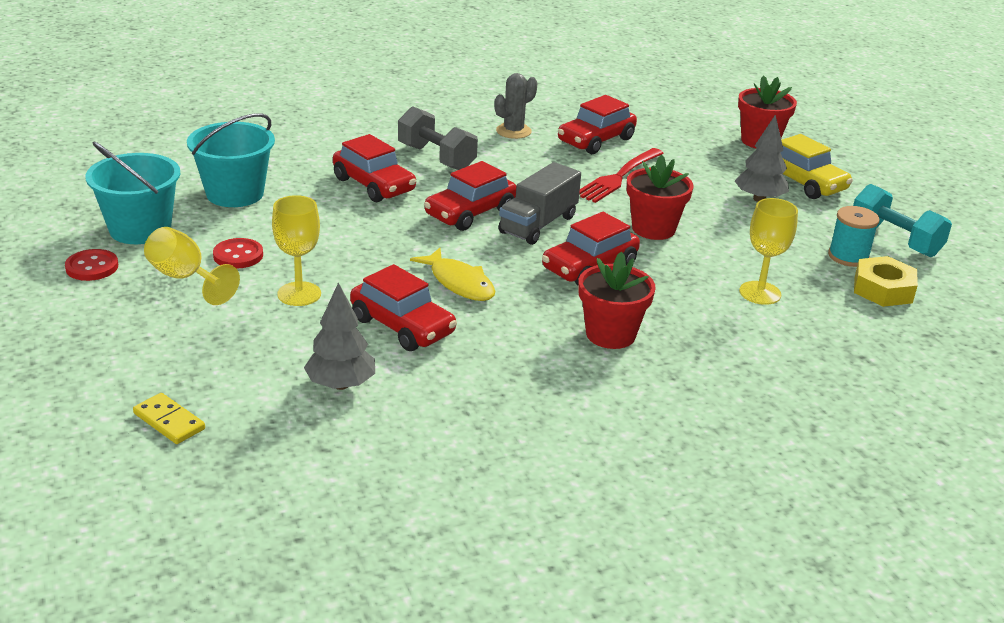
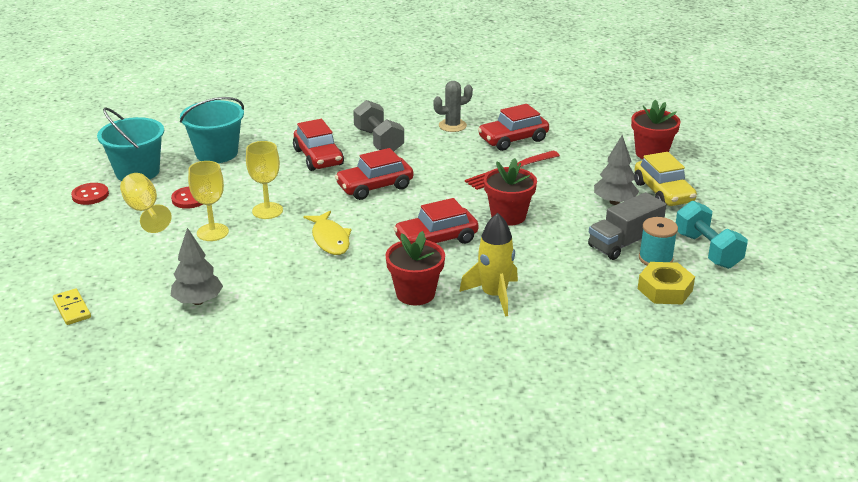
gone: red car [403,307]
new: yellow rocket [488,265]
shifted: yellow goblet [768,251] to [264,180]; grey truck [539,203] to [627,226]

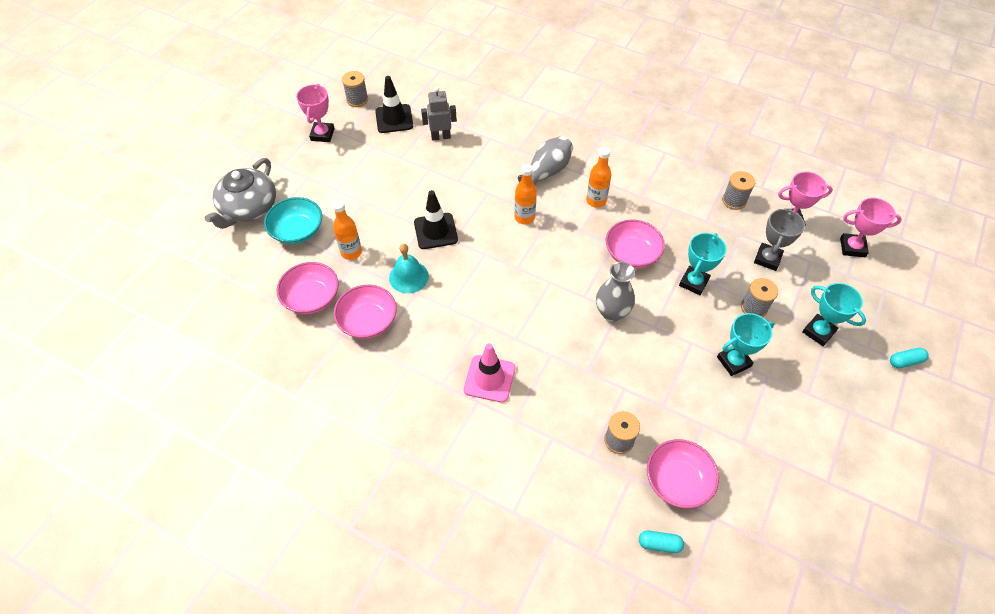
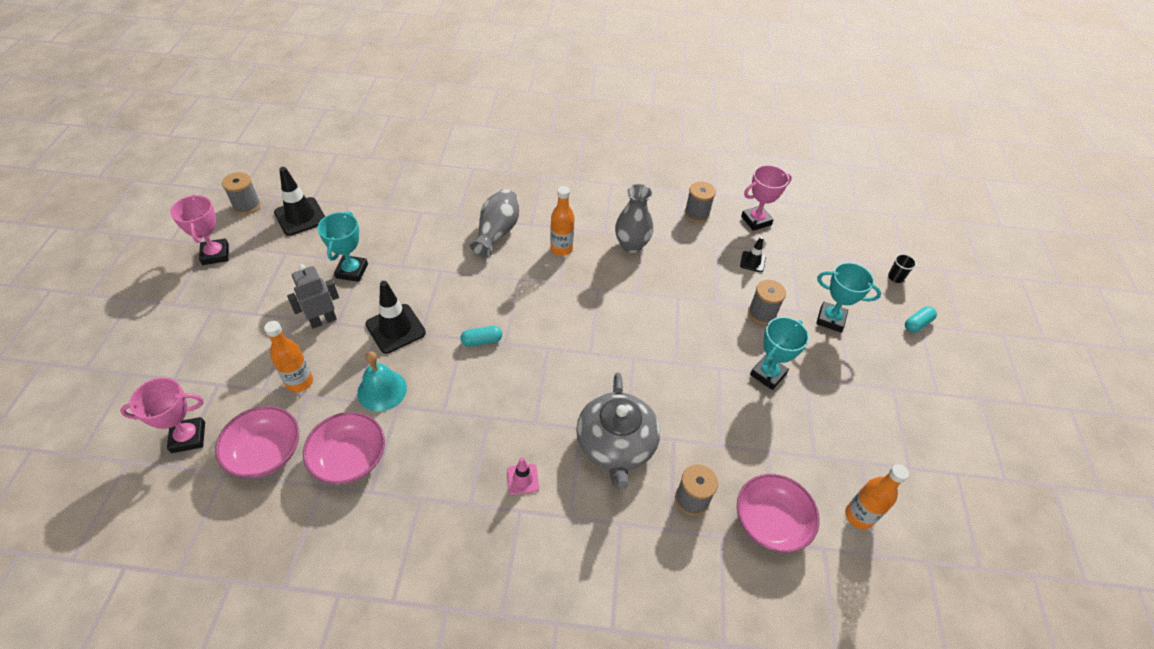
gone: turquoise bowl [293,220]; pink bowl [635,243]
new: black cup [902,268]
shifted: pink trophy [871,227] to [162,415]; grey robot [439,113] to [313,296]; turquoise trophy [703,264] to [342,246]; turquoise capsule [661,542] to [481,336]; grey teapot [240,193] to [618,431]; grey vase [615,291] to [634,218]; orange bottle [525,194] to [877,496]
swapped: grey trophy [779,240] to black traffic cone [753,254]
scaled: pink traffic cone [489,373] = [523,476] x0.55

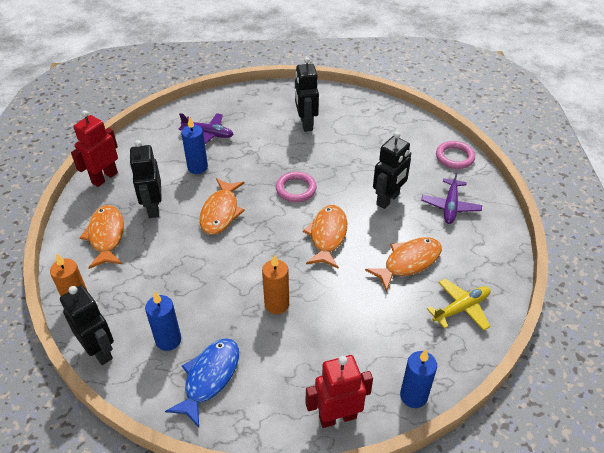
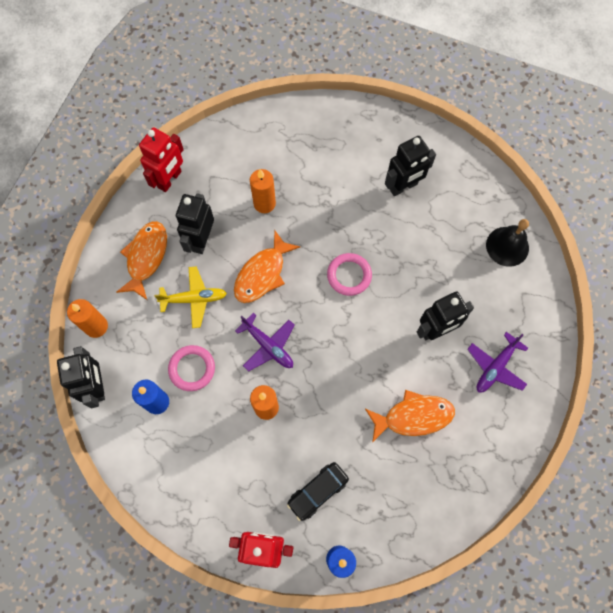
gone: blue fish [202,382]; orange fish [325,237]
new: black car [318,491]; black bell [507,243]
shifted: yellow plane [459,305] to [190,297]; pink ring [455,155] to [191,368]; purple plane [206,128] to [265,342]
repainted: blue candle [194,145] to orange candle [263,191]
rotated: red robot [94,148] = [161,159] 150 degrees clockwise; black robot [307,94] = [410,166] 135 degrees counterclockwise

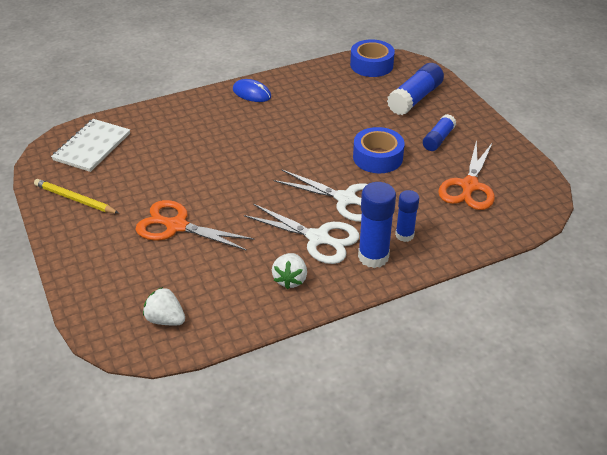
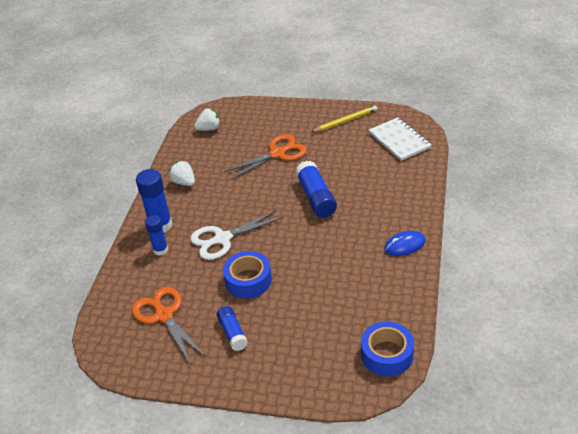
gone: white scissors [302,234]
shifted: blue glue stick [415,89] to [316,189]

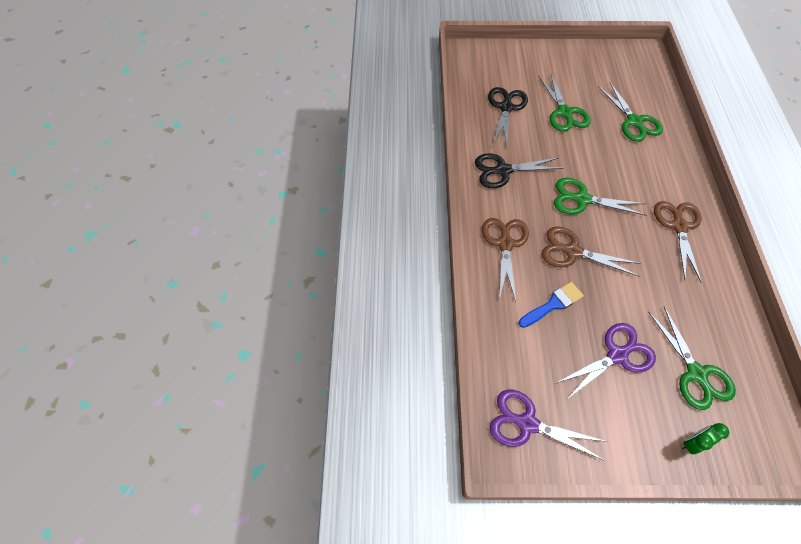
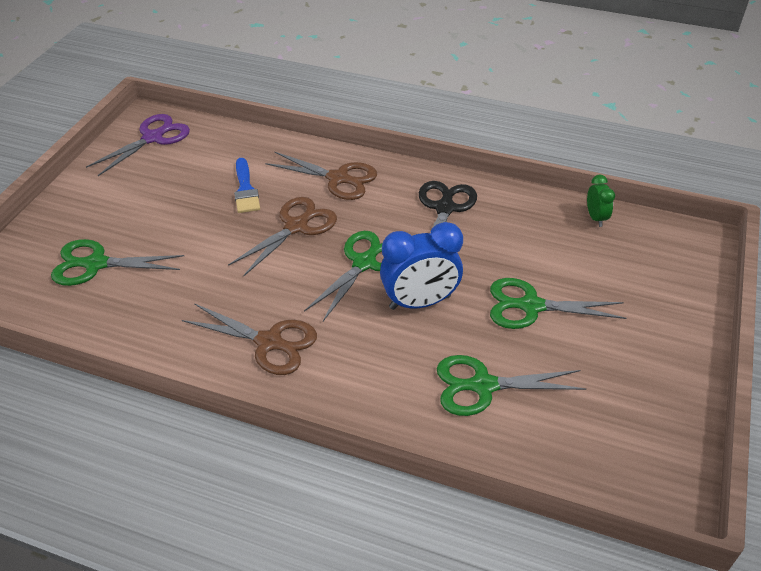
gone: black scissors [508,116]; purple scissors [606,360]
new: blue clock [421,266]
shifted: green clock [705,438] to [601,201]

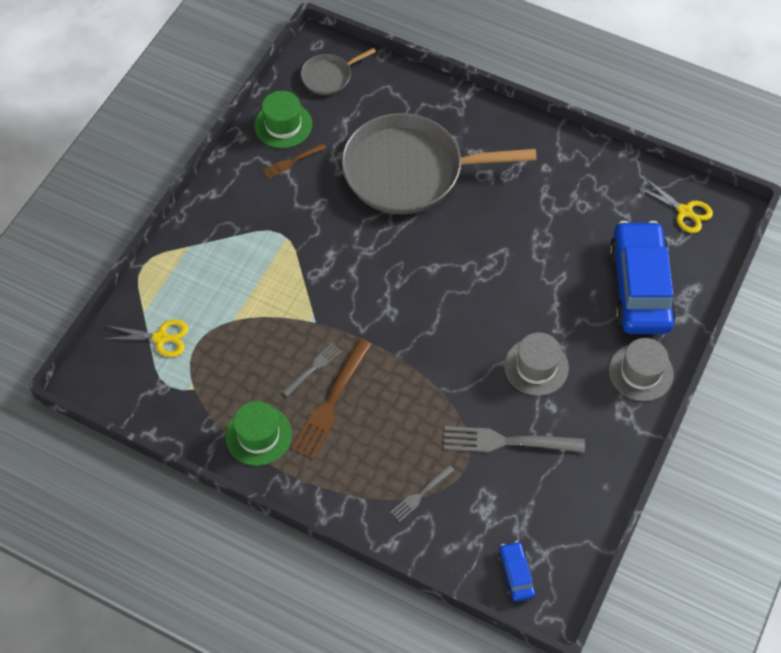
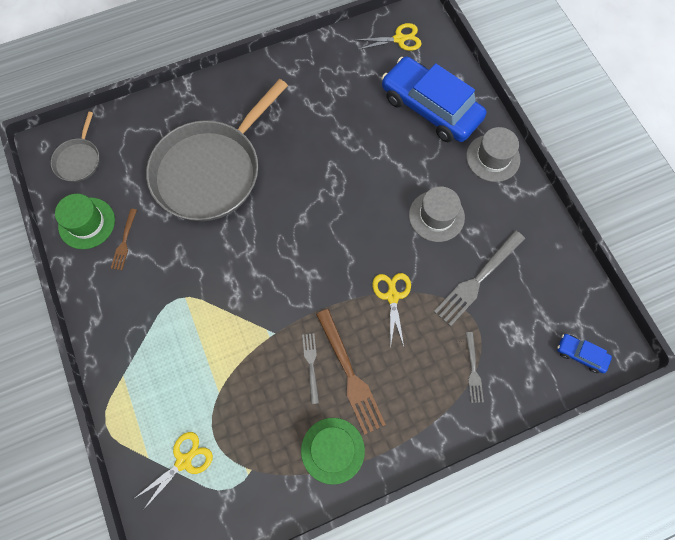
new: yellow scissors [392,310]

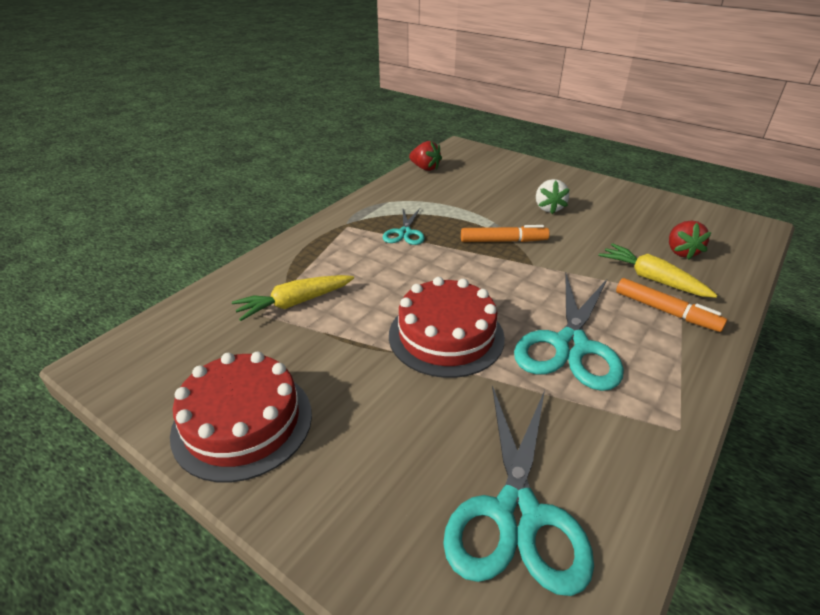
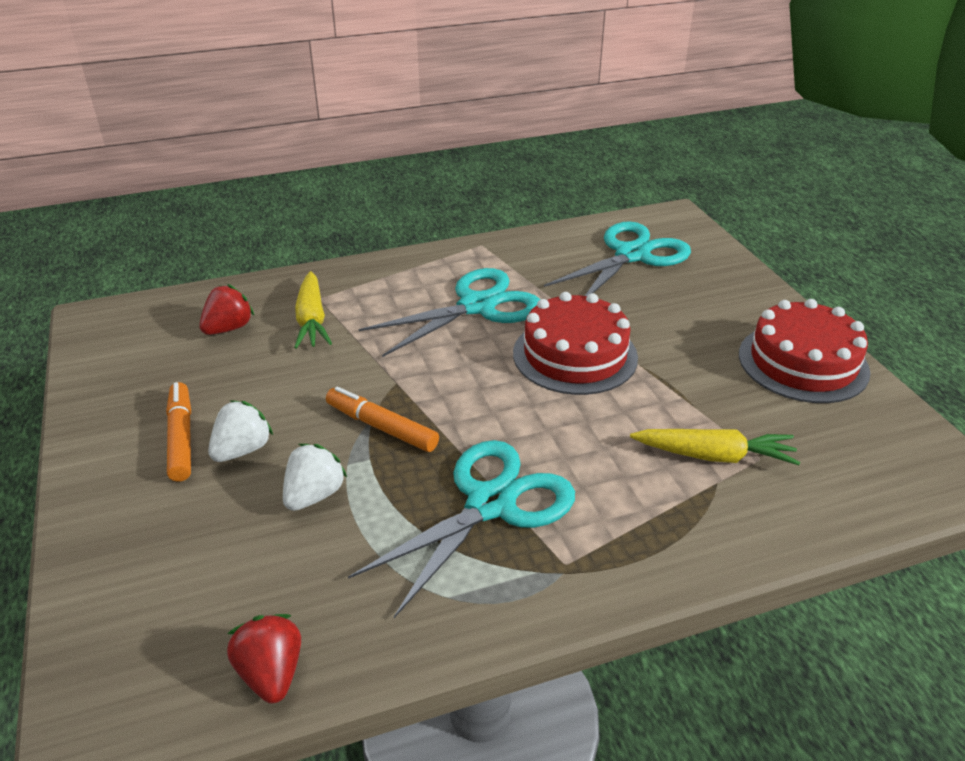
new: white strawberry [315,477]
shifted: orange marker [671,305] to [178,432]
scaled: turquoise scissors [404,226] = [461,529] x1.88

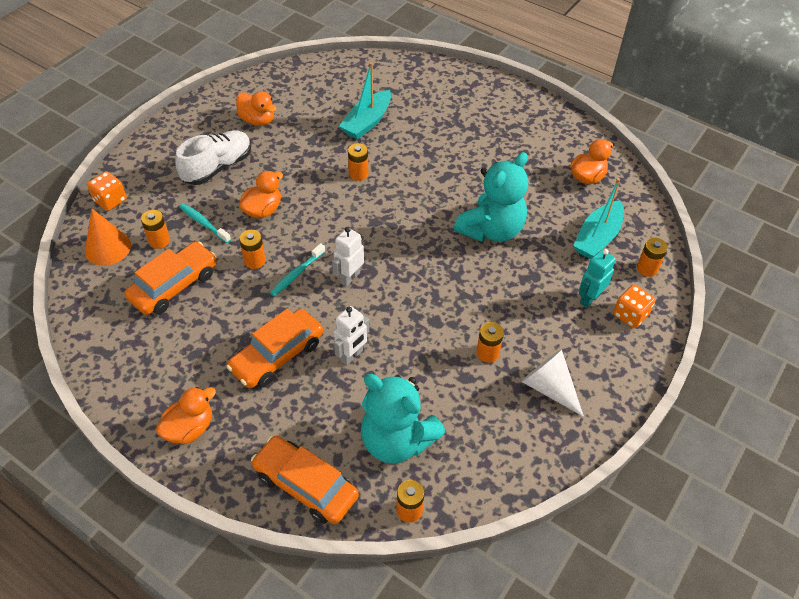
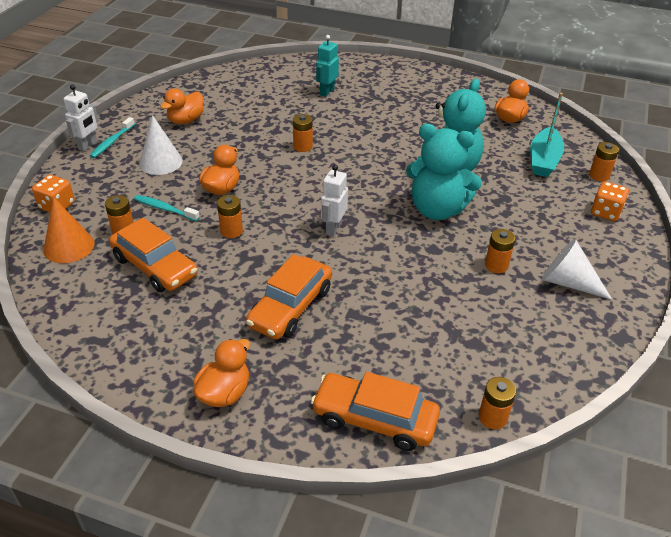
gone: turquoise boat [365,100]
shifted: white robot [351,335] to [81,118]; turquoise toothbrush [297,269] to [112,137]; turquoise robot [597,278] to [327,66]; turquoise teddy bear [403,419] to [444,172]
swapped: white shoe [213,157] to white cone [161,145]
rotated: orange car [171,278] = [153,255] 105 degrees clockwise; orange duck [256,108] = [182,106] 105 degrees clockwise

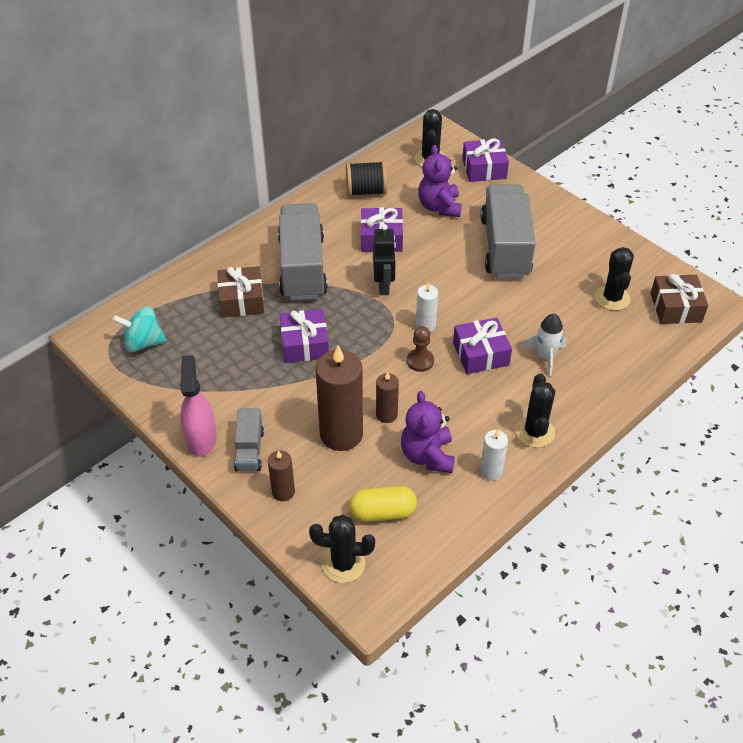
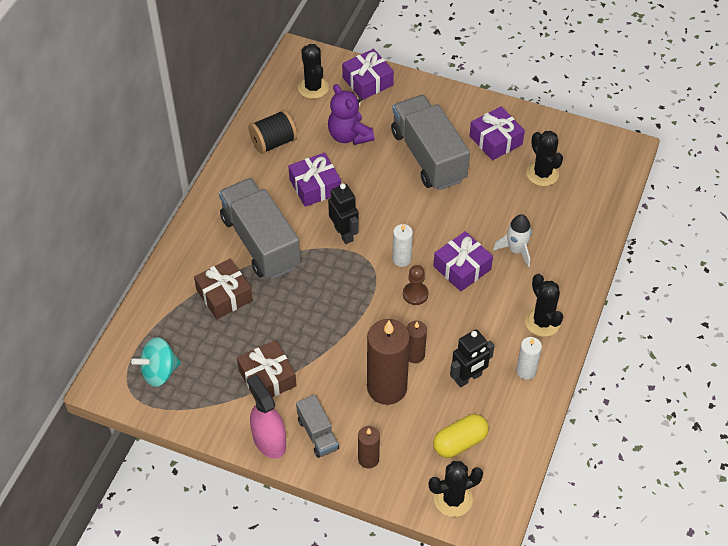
shifted: brown gift [679,299] to [267,370]; purple gift [304,336] to [497,133]
swapped: purple teddy bear [428,432] to black robot [472,358]

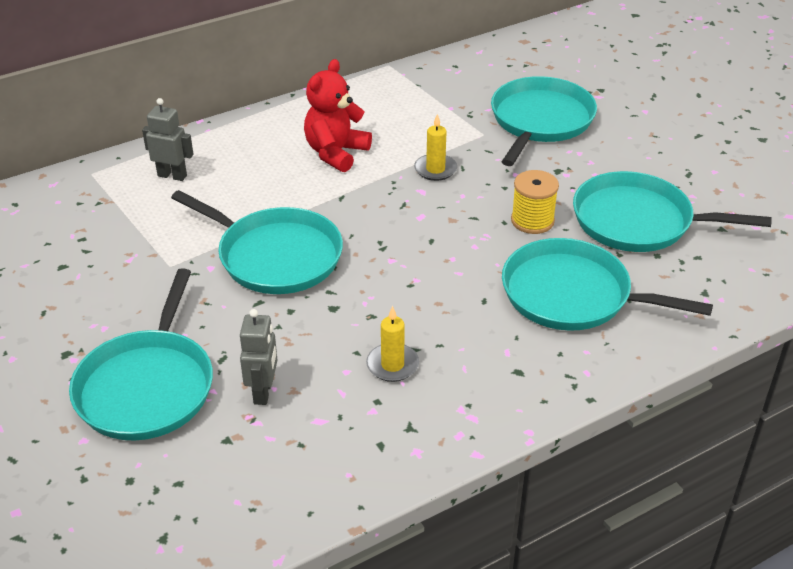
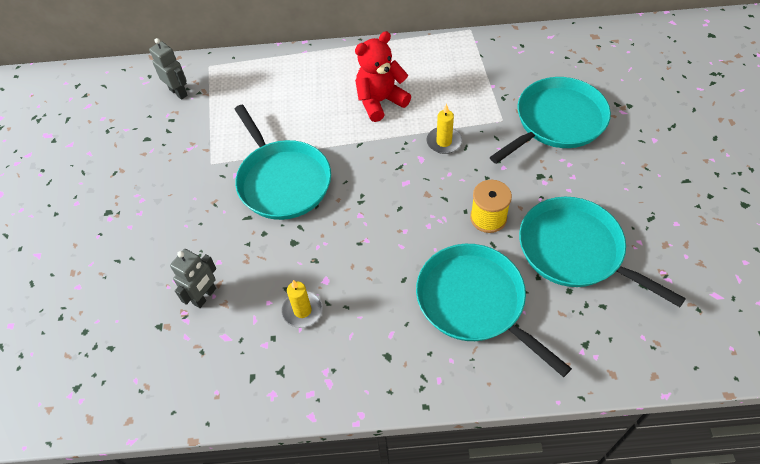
gone: turquoise pan [141,354]
shifted: grey robot [167,139] to [168,69]

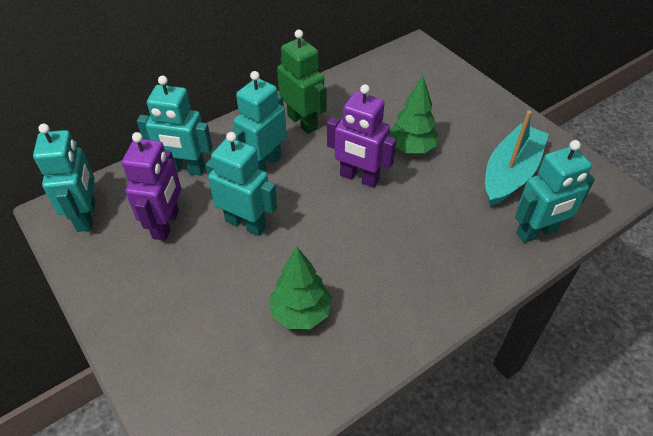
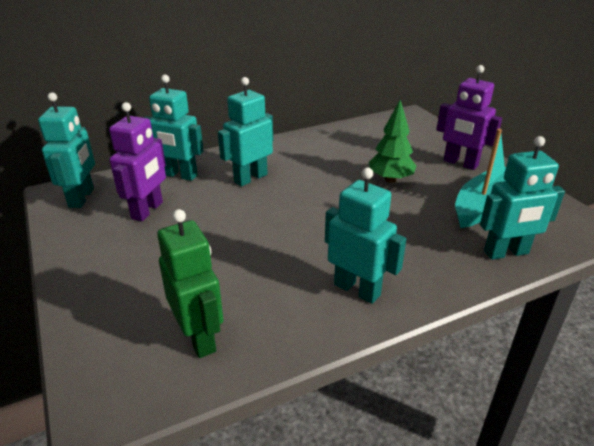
gone: green tree [300,288]
shifted: green robot [302,82] to [190,283]; turquoise robot [241,184] to [365,236]; purple robot [361,136] to [469,117]

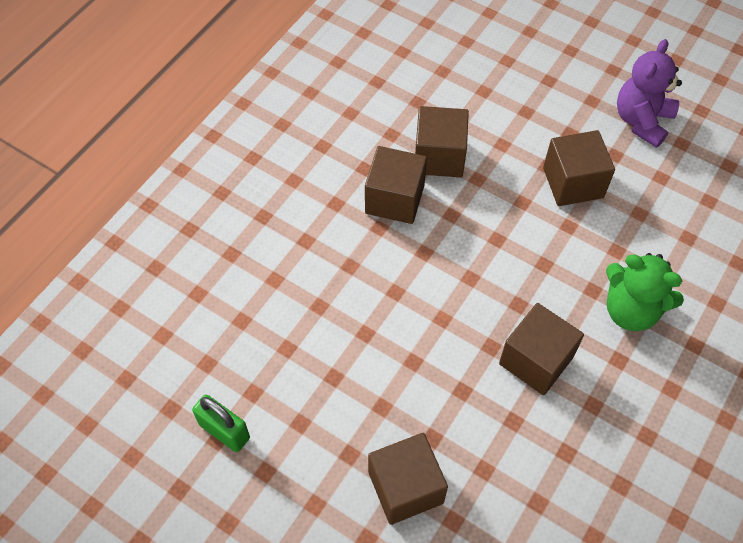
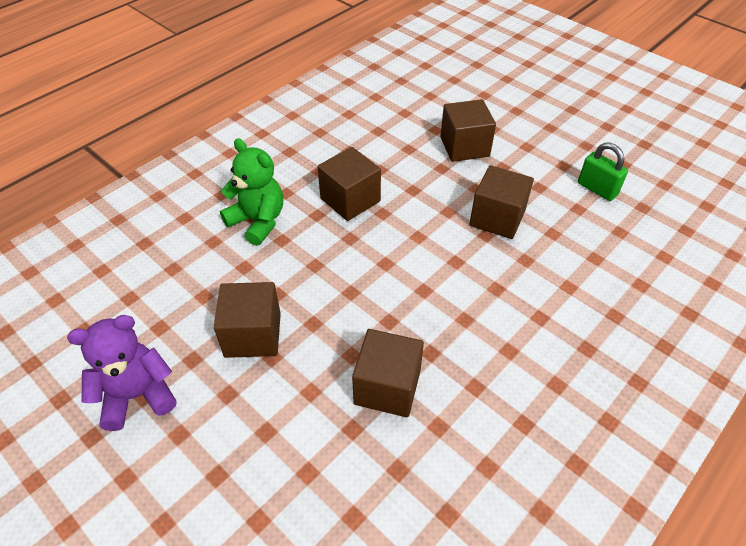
shifted: brown cube [396,185] to [501,202]
rotated: purple teddy bear [649,93] = [122,373] 150 degrees counterclockwise

